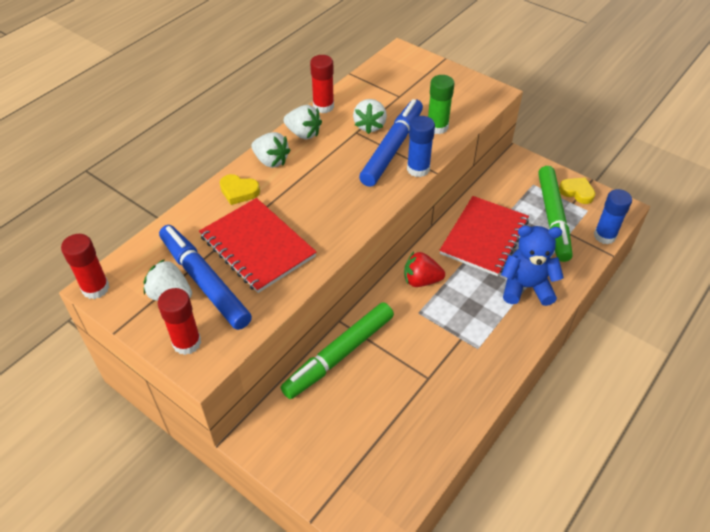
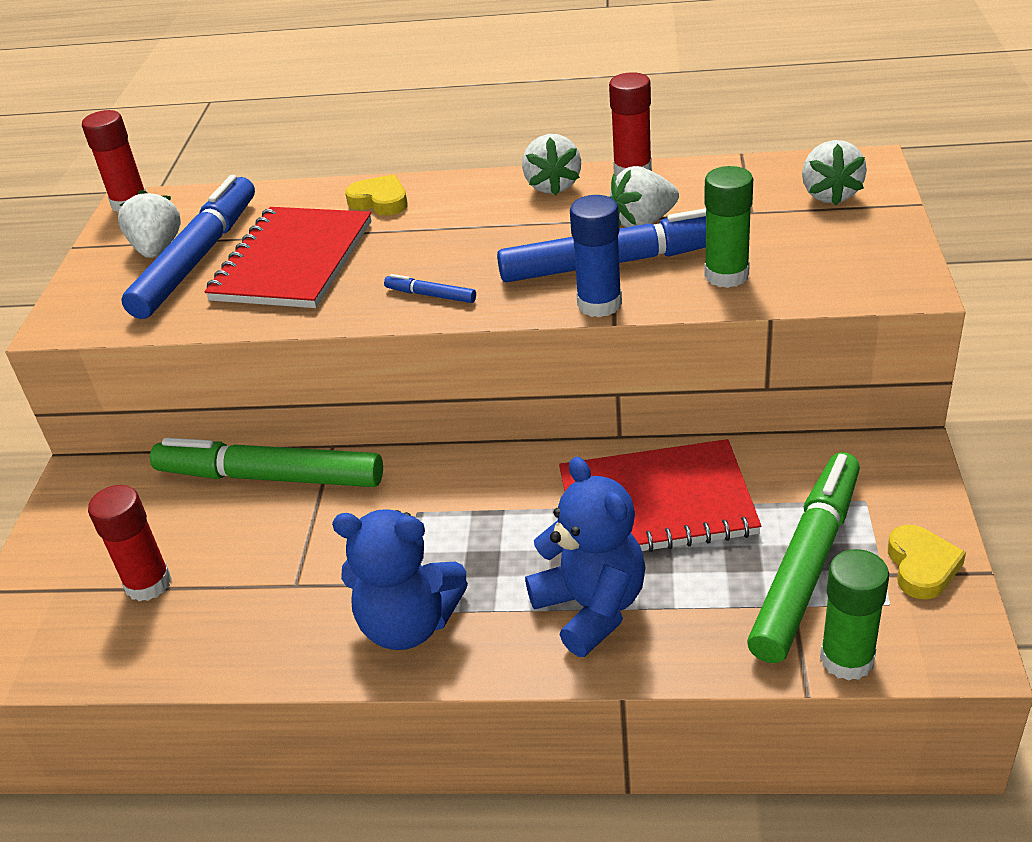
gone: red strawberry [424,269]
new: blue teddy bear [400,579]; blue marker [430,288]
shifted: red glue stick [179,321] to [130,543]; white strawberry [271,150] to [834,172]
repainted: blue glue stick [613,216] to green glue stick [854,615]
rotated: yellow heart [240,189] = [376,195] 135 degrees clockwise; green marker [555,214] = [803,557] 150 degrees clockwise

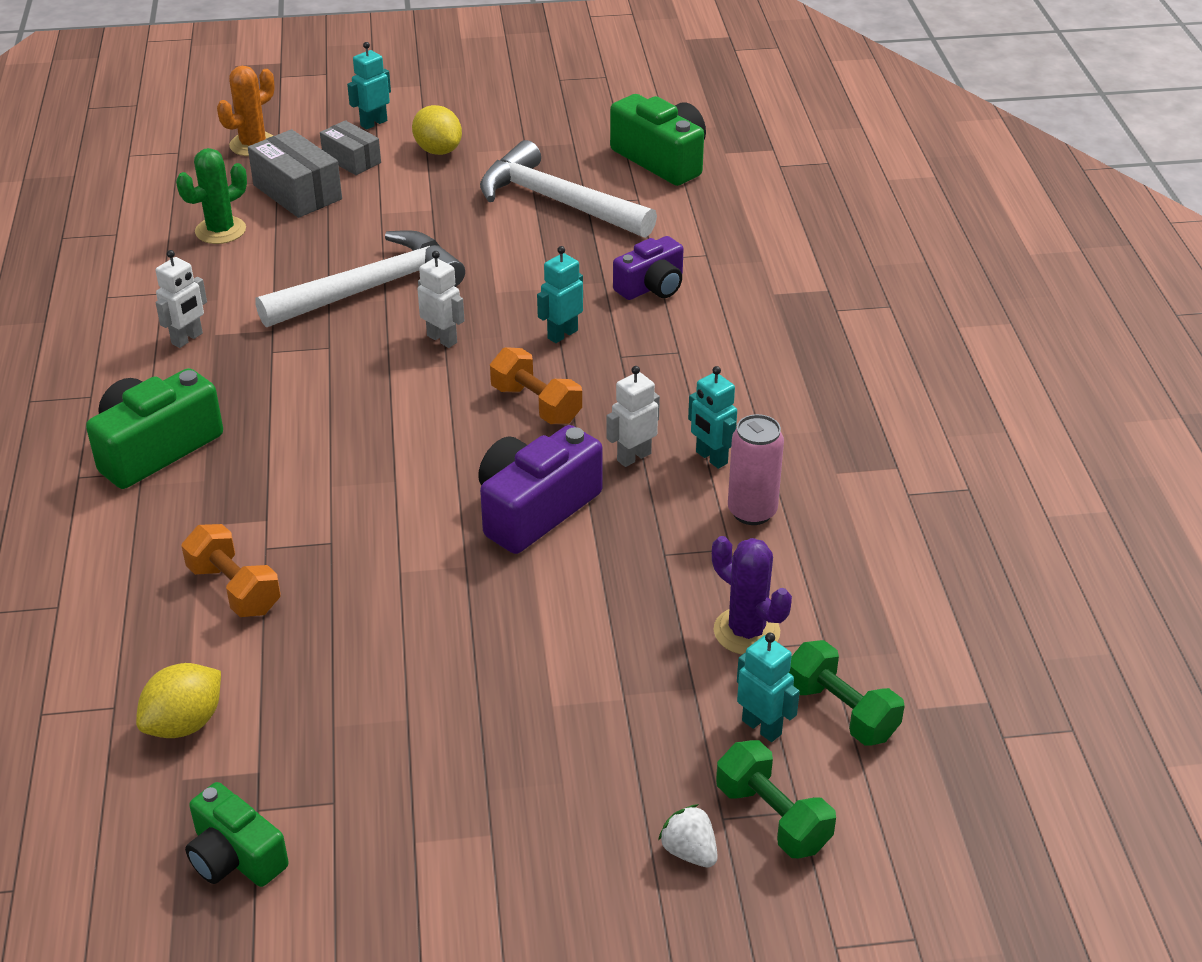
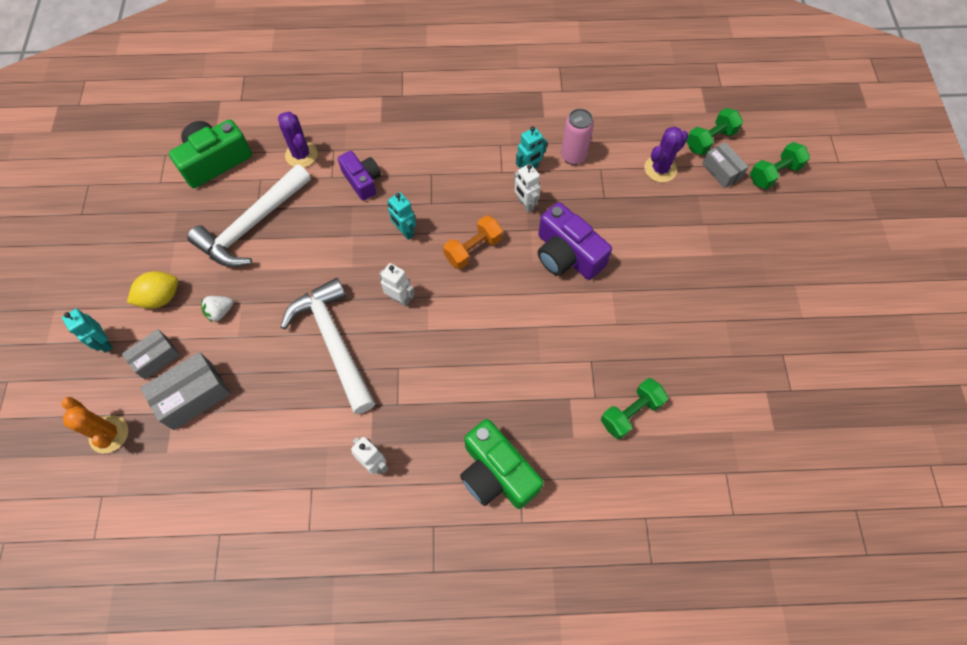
gone: yellow lemon [178,700]; green cactus [211,196]; green camera [237,834]
new: purple cactus [298,139]
shifted: white strawberry [688,835] to [217,309]
swapped: turquoise robot [768,687] to grey box [725,165]
repainted: orange dumbbell [231,570] to green dumbbell [634,408]
rotated: white robot [441,299] = [397,285] 75 degrees clockwise

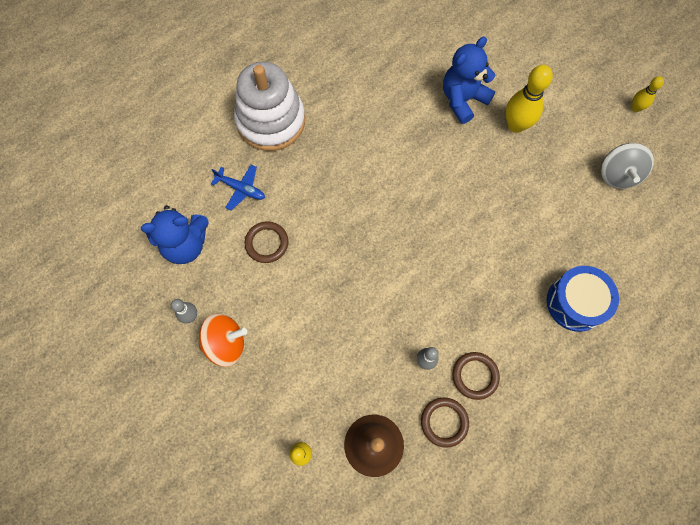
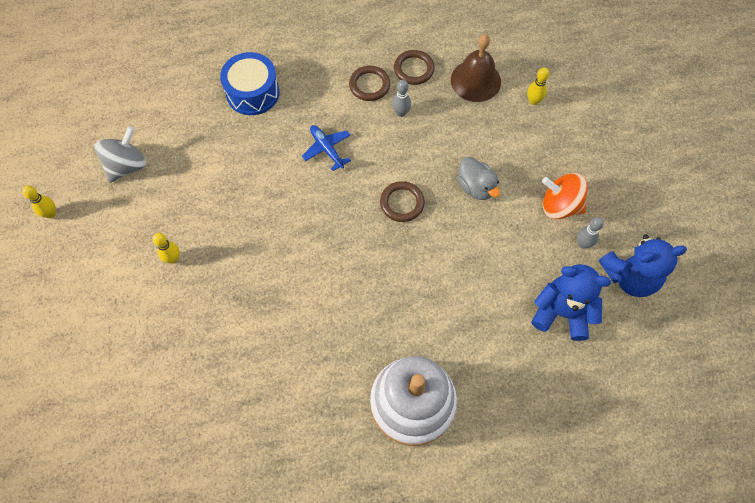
new: grey duck [478,178]
shifted: blue plane [238,187] to [326,148]; brown ring [266,242] to [402,201]; blue teddy bear [469,80] to [643,266]
scaled: yellow bowling pin [529,99] = [166,248] x0.54

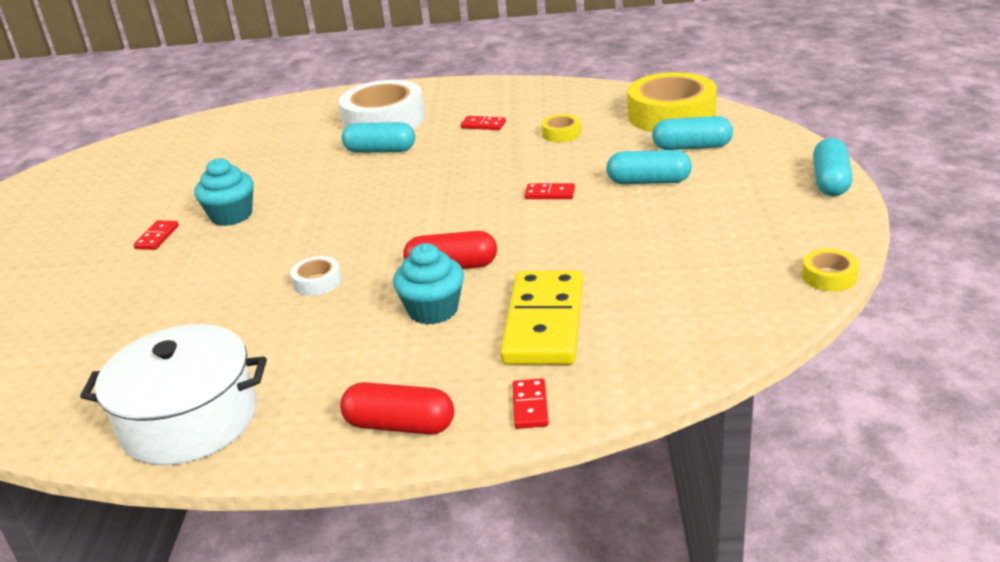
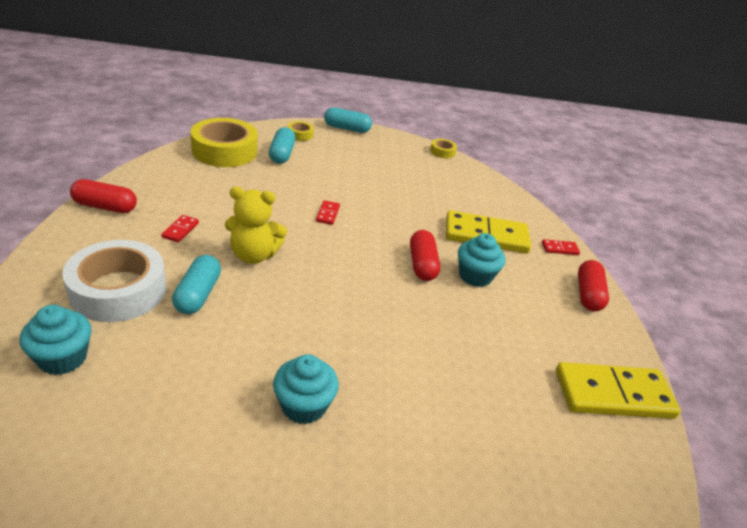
gone: red domino [156,235]; white tape [316,276]; turquoise capsule [649,167]
new: turquoise cupcake [55,340]; red capsule [103,196]; yellow teddy bear [256,225]
shifted: yellow tape [561,128] to [301,131]
swapped: white pot [173,394] to yellow domino [618,390]

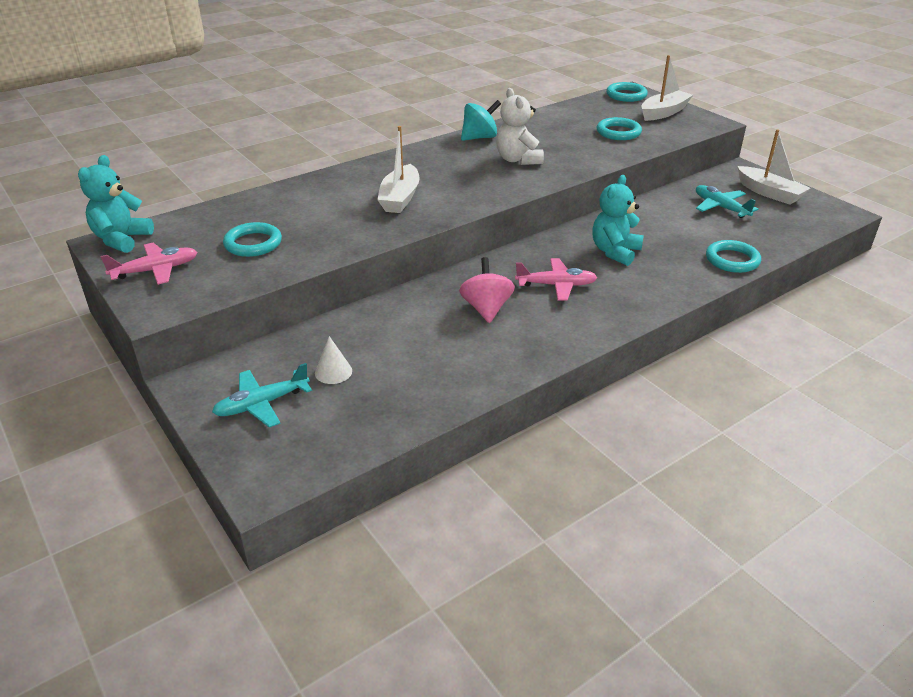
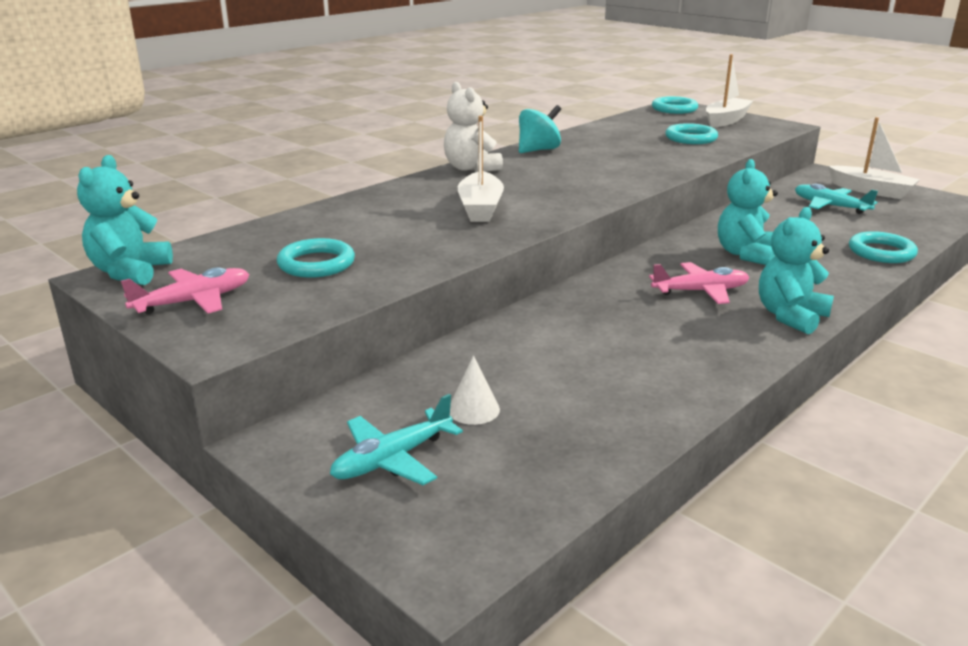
gone: pink spinning top [487,290]
new: turquoise teddy bear [796,270]
shifted: white teddy bear [520,126] to [473,127]

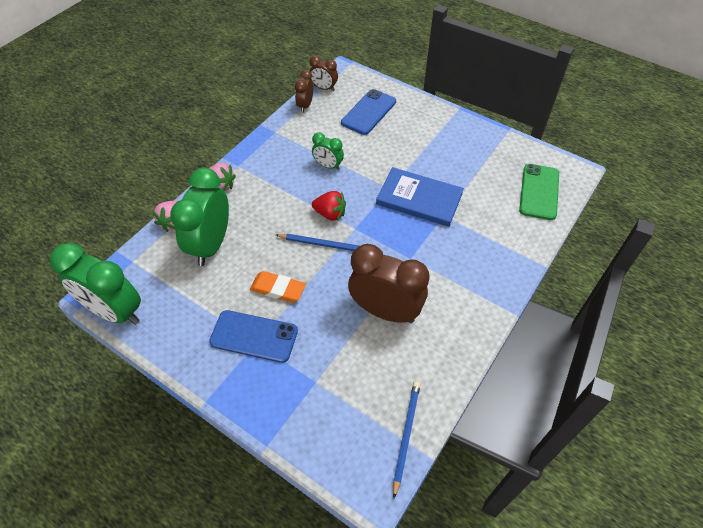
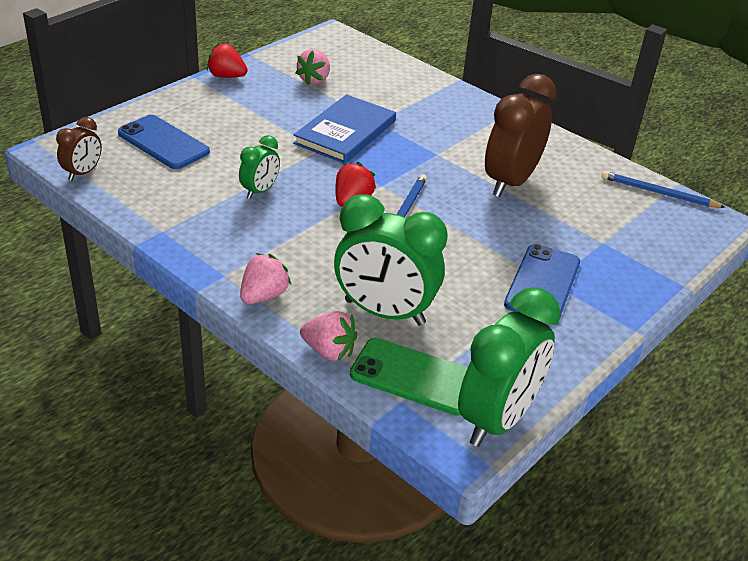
gone: orange eraser [278,287]; brown clock [304,91]
new: red strawberry [227,60]; pink strawberry [313,67]
shifted: green phone [539,192] to [409,377]

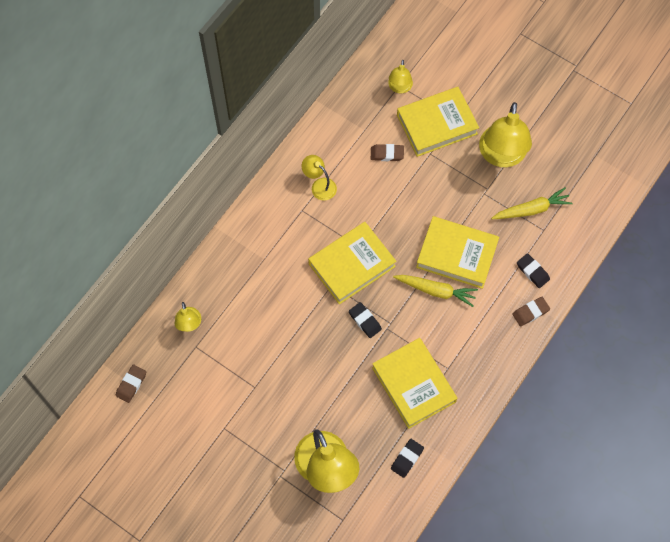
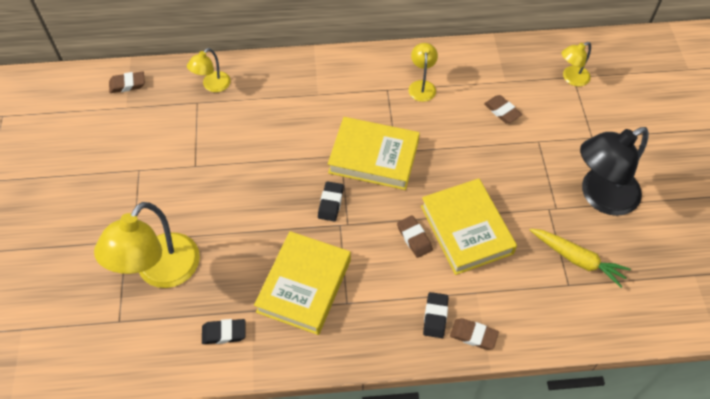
gone: yellow book [438,122]
shifted: black eraser [533,270] to [436,315]
swapped: yellow carrot [435,291] to brown eraser [415,236]
repainted: yellow lamp [505,134] to black lamp [614,171]

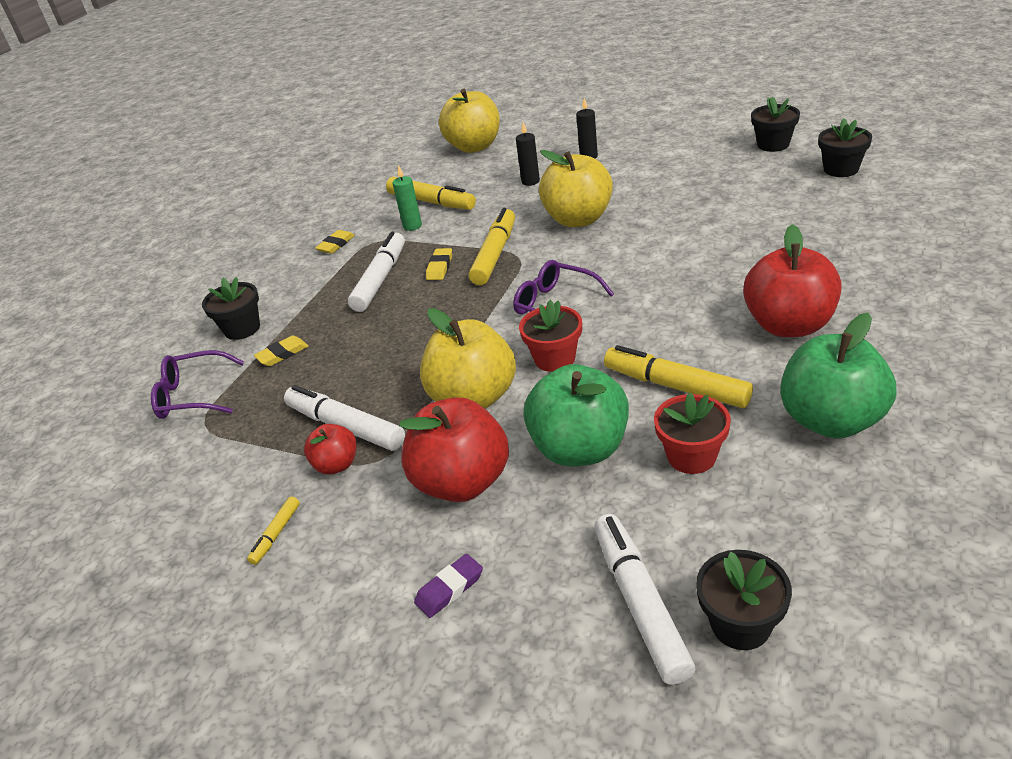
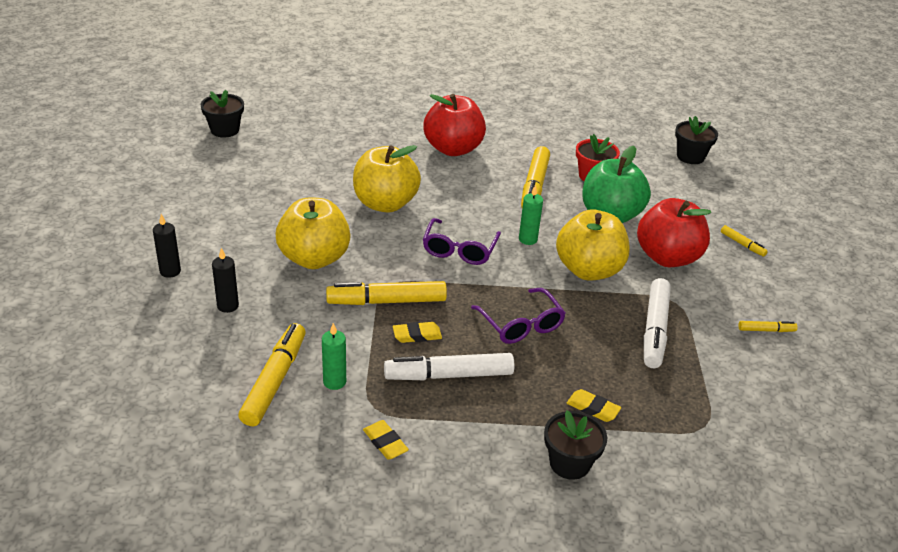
gone: red apple [330,449]; white marker [644,599]; black flower pot [775,124]; green apple [838,376]
shifted: yellow apple [469,121] to [387,179]; purple glasses [197,384] to [518,316]
swapped: red flower pot [550,336] to green candle [531,214]; purple eraser [448,586] to yellow marker [744,241]
rotated: yellow eraser [335,242] = [386,440] 45 degrees clockwise

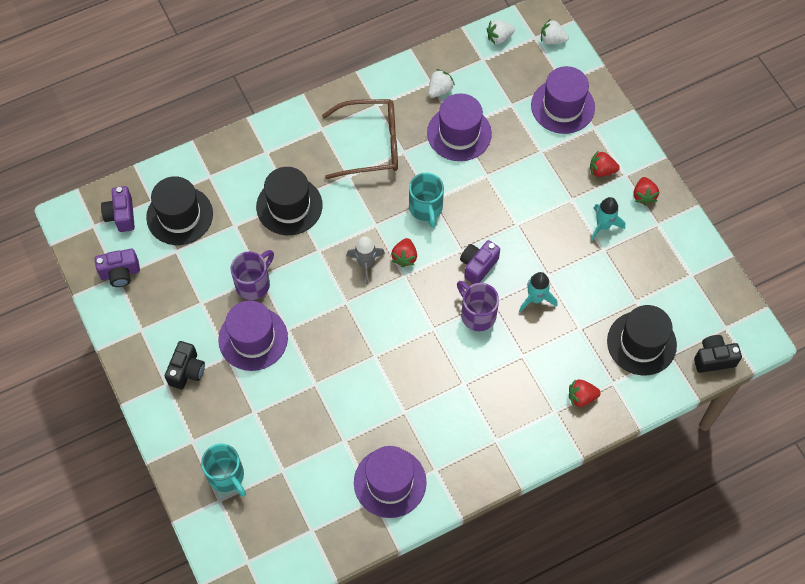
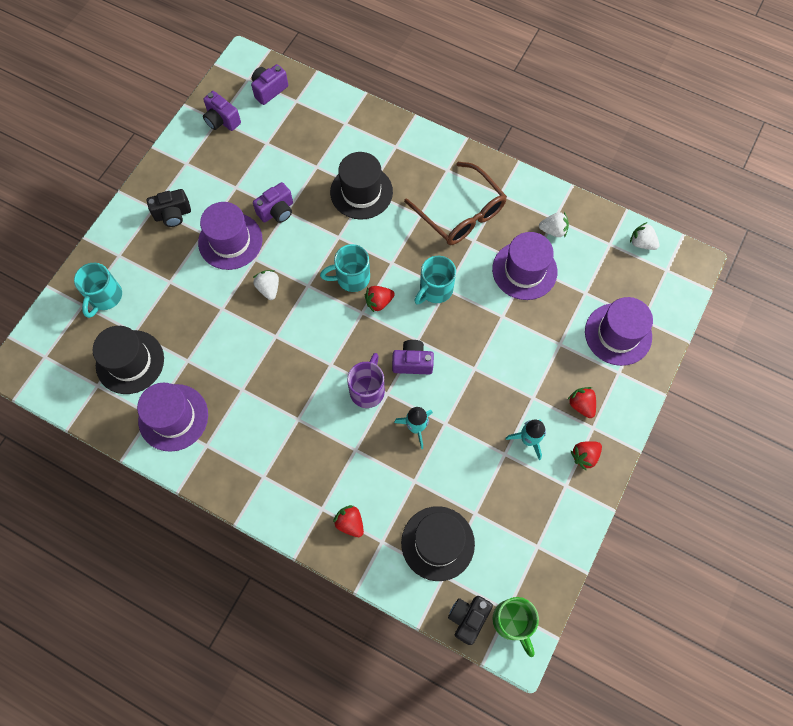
new: green mug [516,627]
shifted: black hat [179,210] to [128,360]; white strawberry [555,31] to [266,285]
swapped: purple mug [252,275] to purple camera [273,202]; grey rocket [365,260] to turquoise mug [345,268]
rotated: black camera [718,354] = [470,620] 105 degrees counterclockwise

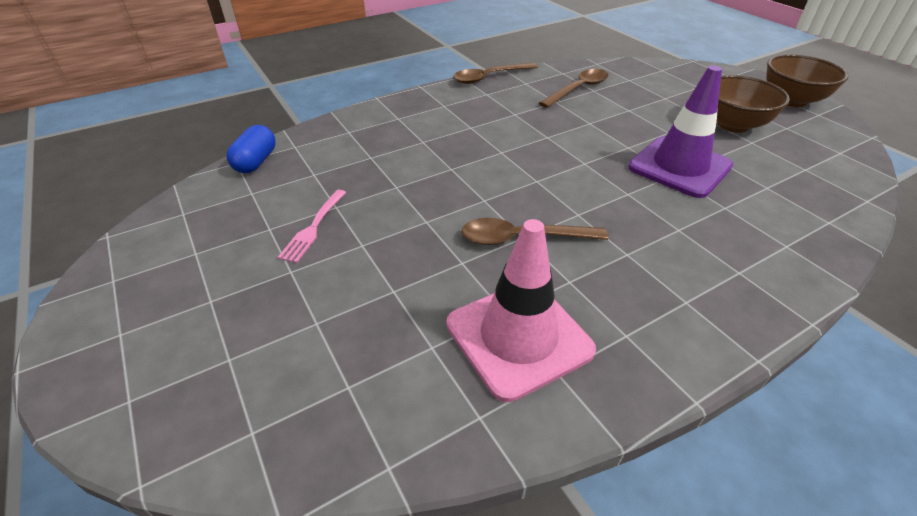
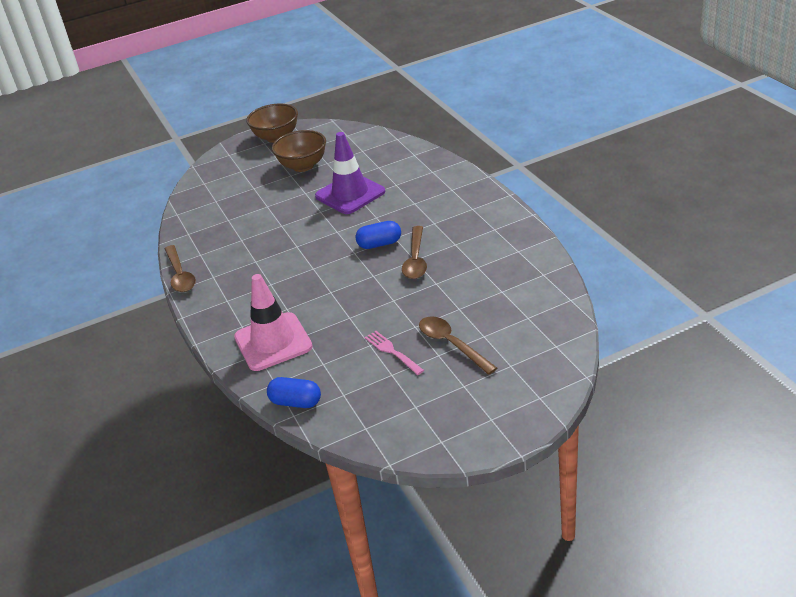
new: blue capsule [378,235]
shifted: pink traffic cone [521,310] to [273,322]; brown spoon [573,88] to [458,345]
rotated: pink fork [312,226] = [394,353] 150 degrees counterclockwise

